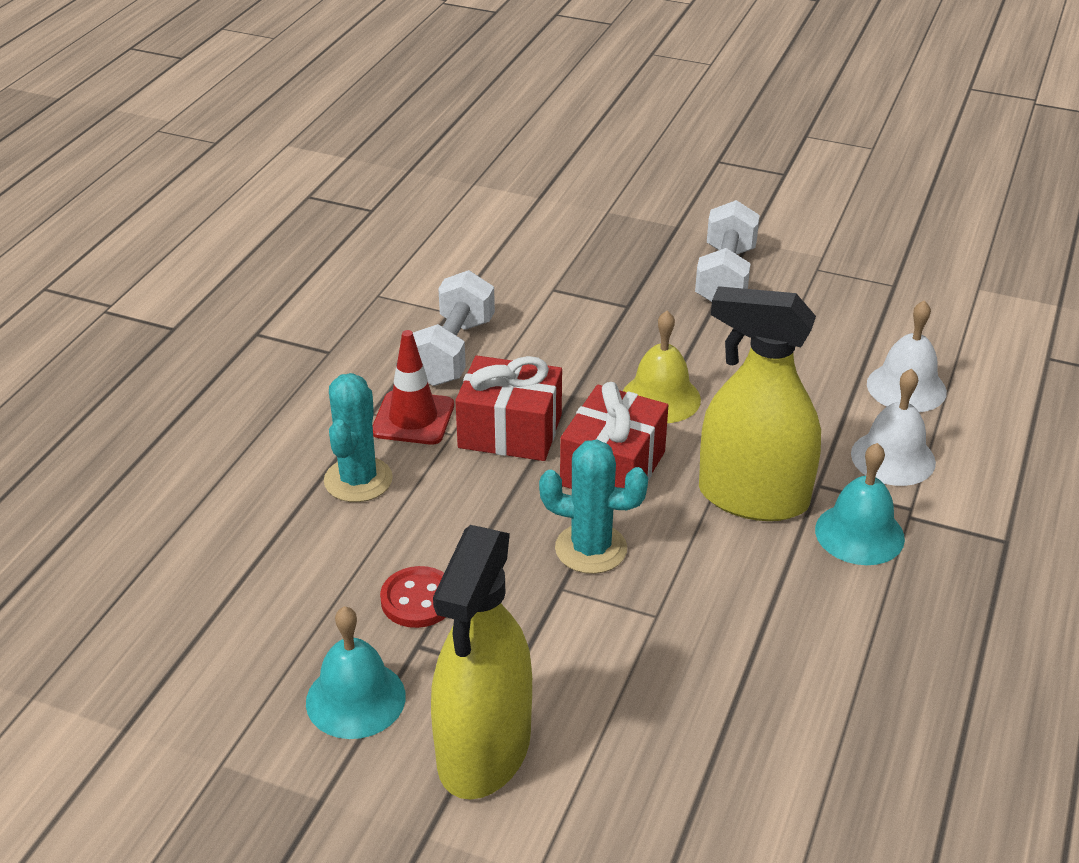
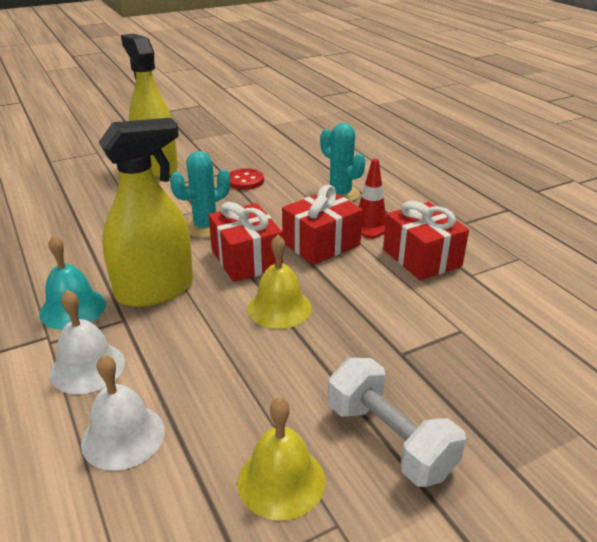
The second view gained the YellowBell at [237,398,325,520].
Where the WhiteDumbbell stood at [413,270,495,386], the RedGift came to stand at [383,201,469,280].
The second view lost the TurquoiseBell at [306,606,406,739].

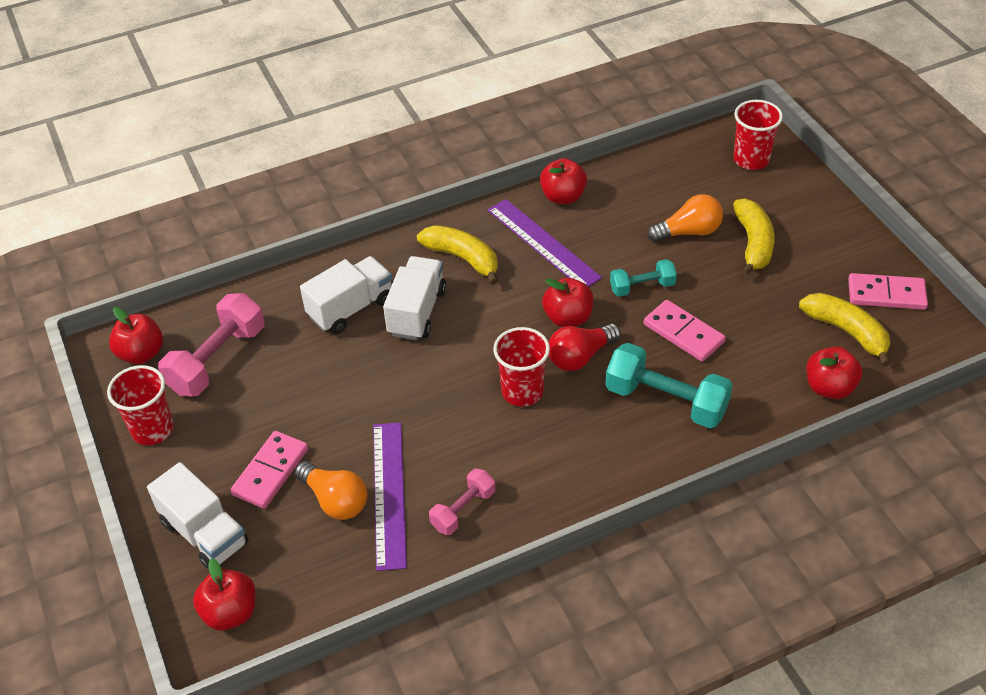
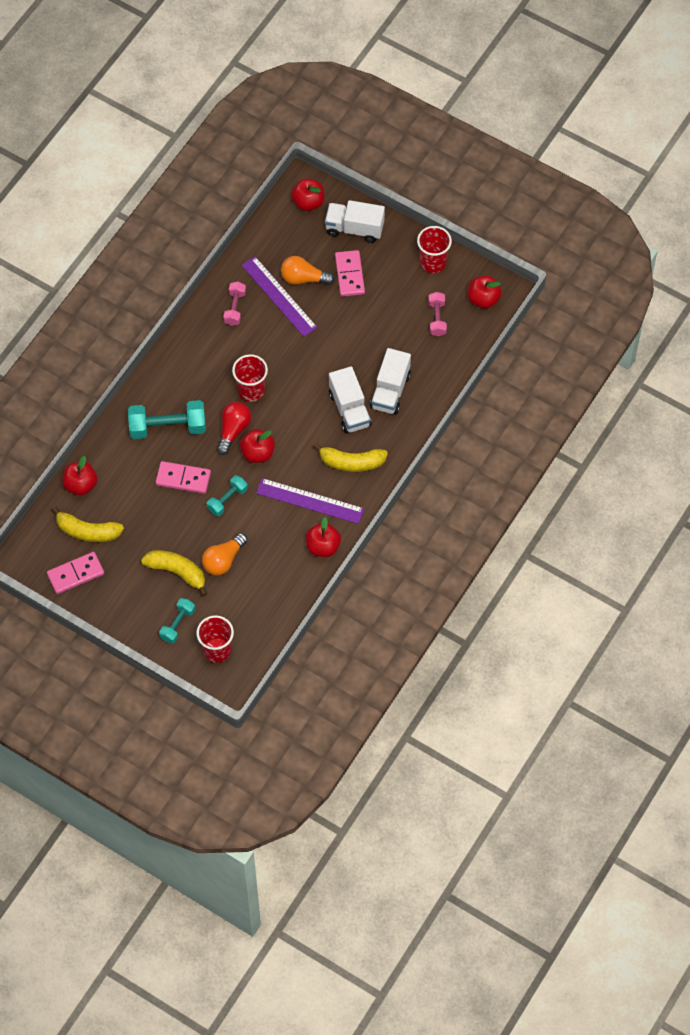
The YellowBanana at [733,199,775,276] ended up facing another way, 150 degrees clockwise from before.
The second view gained the TurquoiseDumbbell at [159,598,195,644].
The size of the PinkDumbbell at [158,293,264,396] changed by a factor of 0.57.

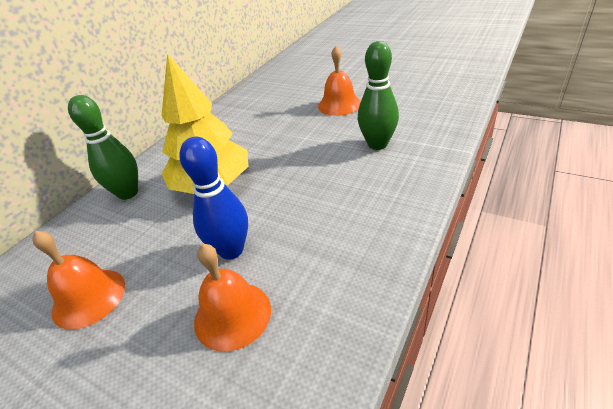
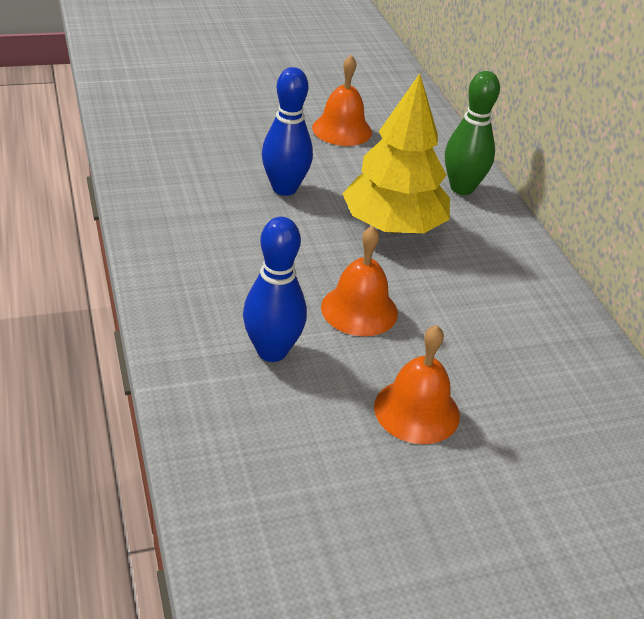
What was the GreenBowlingPin at [357,41,399,150] turned into the BlueBowlingPin at [243,217,307,362].
The OrangeBell ended up elsewhere, having gone from [194,244,271,352] to [321,226,398,336].

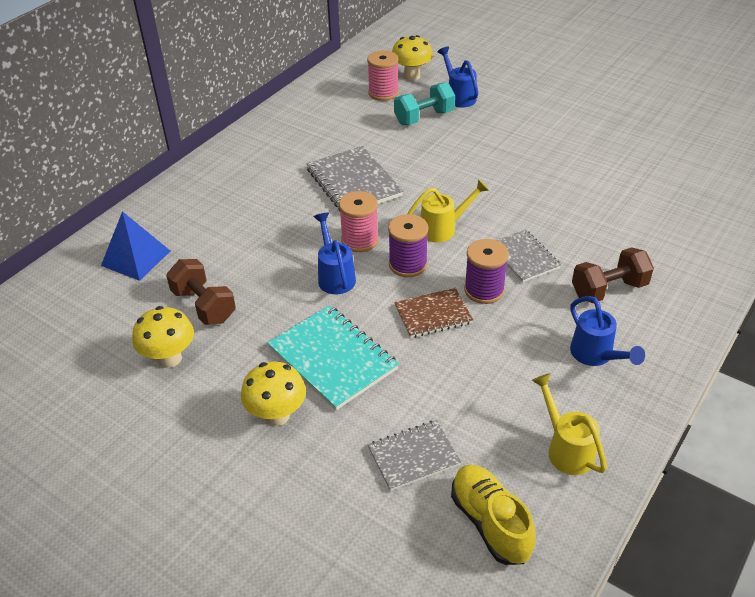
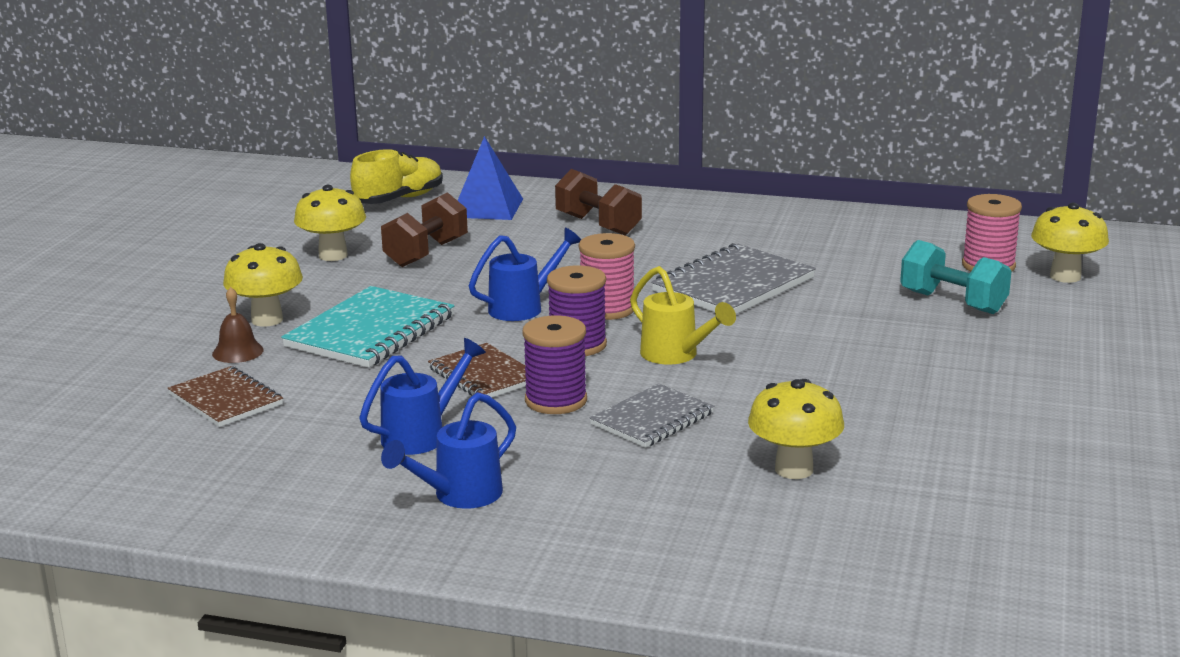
What was the GreyNotebook at [368,420,461,491] turned into the BrownNotebook at [168,366,283,427].
The second view gained the BrownBell at [212,287,264,363].
The YellowShoe ended up elsewhere, having gone from [451,465,536,565] to [350,149,443,204].
The BlueWateringCan ended up elsewhere, having gone from [437,47,478,108] to [359,338,486,455].
The BrownDumbbell ended up elsewhere, having gone from [572,247,654,303] to [555,169,642,235].
The second view gained the YellowMushroom at [748,379,844,479].
The second view lost the YellowWateringCan at [532,373,607,475].

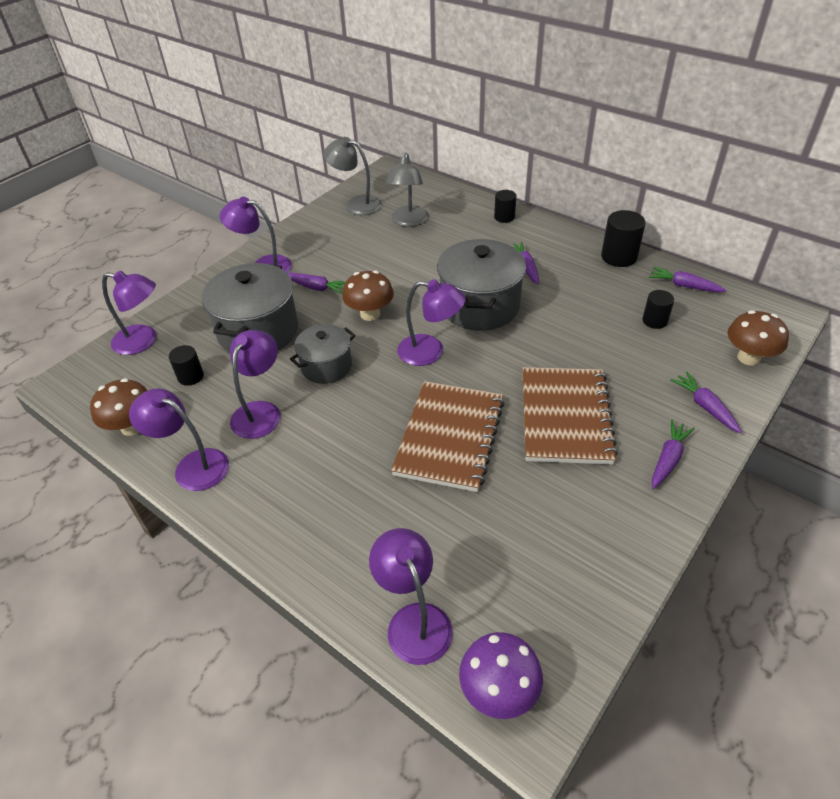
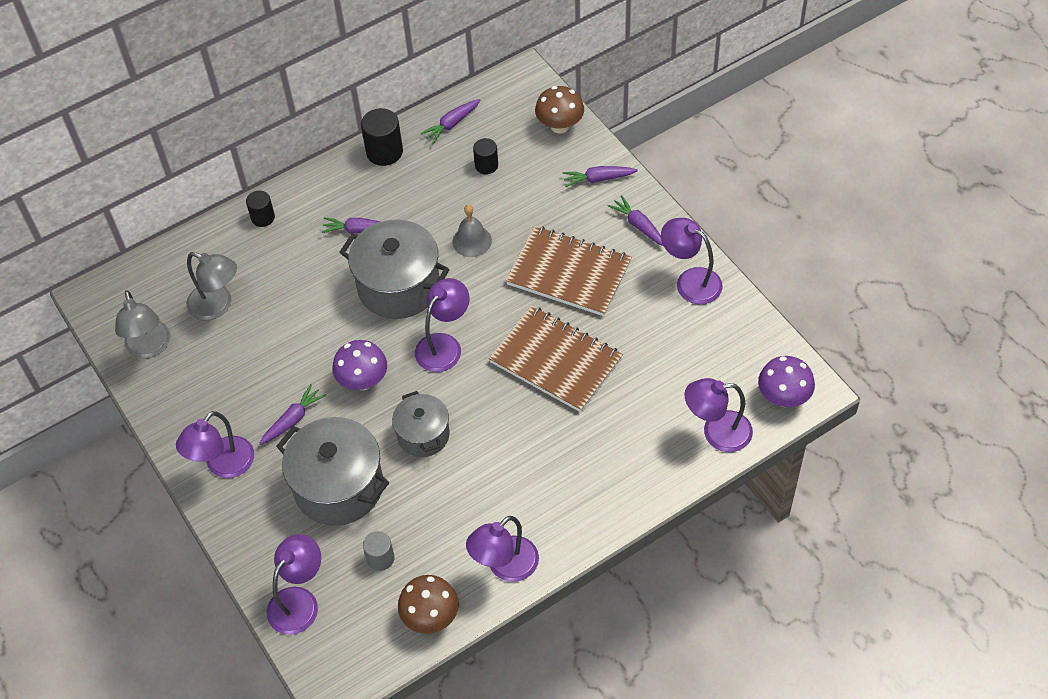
The GreyLamp at [323,137,382,215] ended up facing another way, 60 degrees counterclockwise from before.
What was the BrownMushroom at [342,271,394,321] turned into the PurpleMushroom at [332,340,387,390].
What was the BlackCylinder at [169,345,204,386] turned into the GreyCylinder at [363,531,395,571].
The second view gained the GreyBell at [452,204,492,257].
The PurpleLamp ended up elsewhere, having gone from [230,330,280,439] to [661,218,723,304].

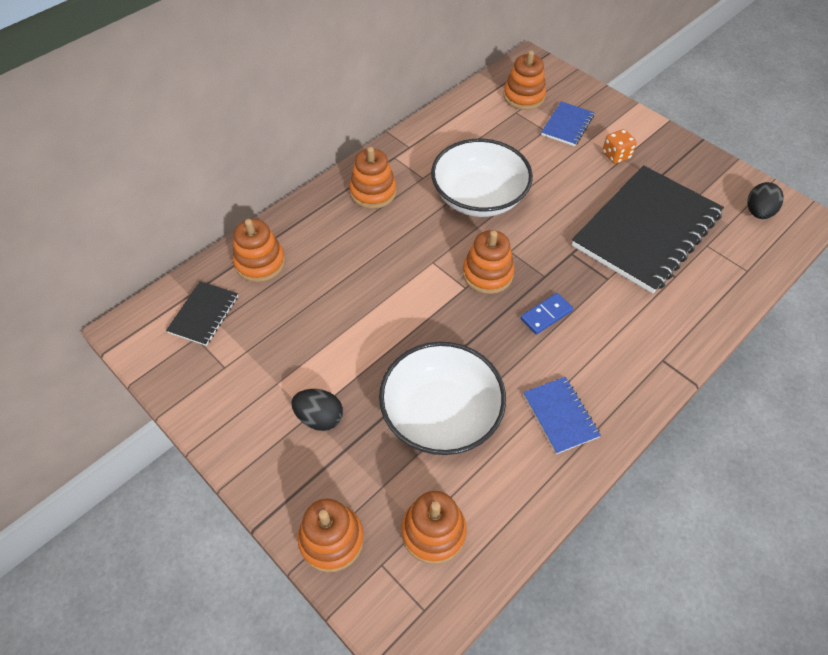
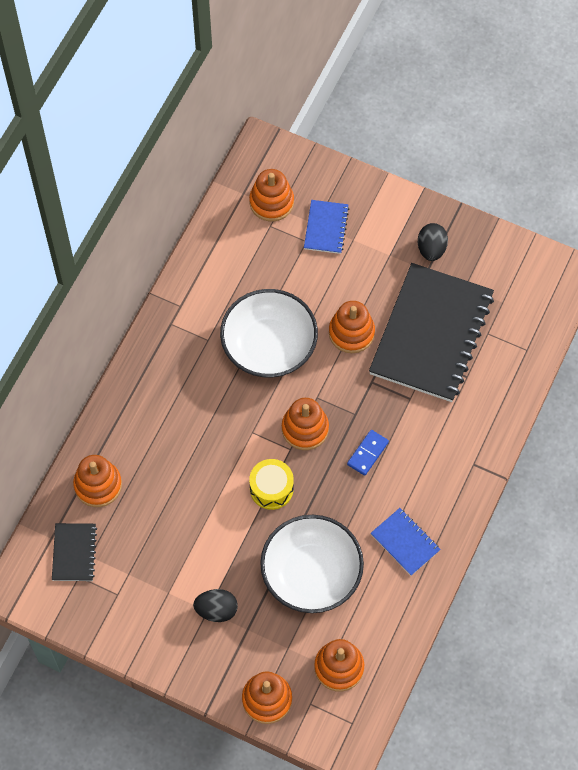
The second view gained the YellowDrum at [249,459,294,510].
The OrangeStackingToy ended up elsewhere, having gone from [349,147,397,209] to [329,301,375,353].
The BlackEgg ended up elsewhere, having gone from [747,182,784,219] to [418,223,448,261].
The second view lost the OrangeDice at [603,129,637,164].

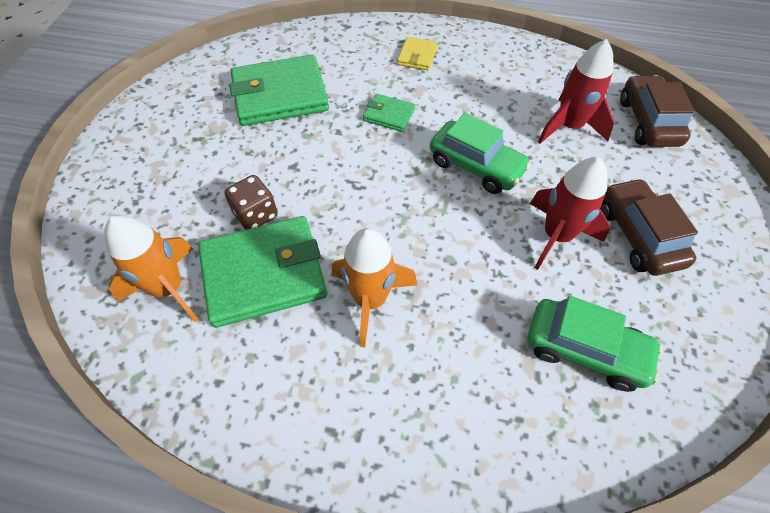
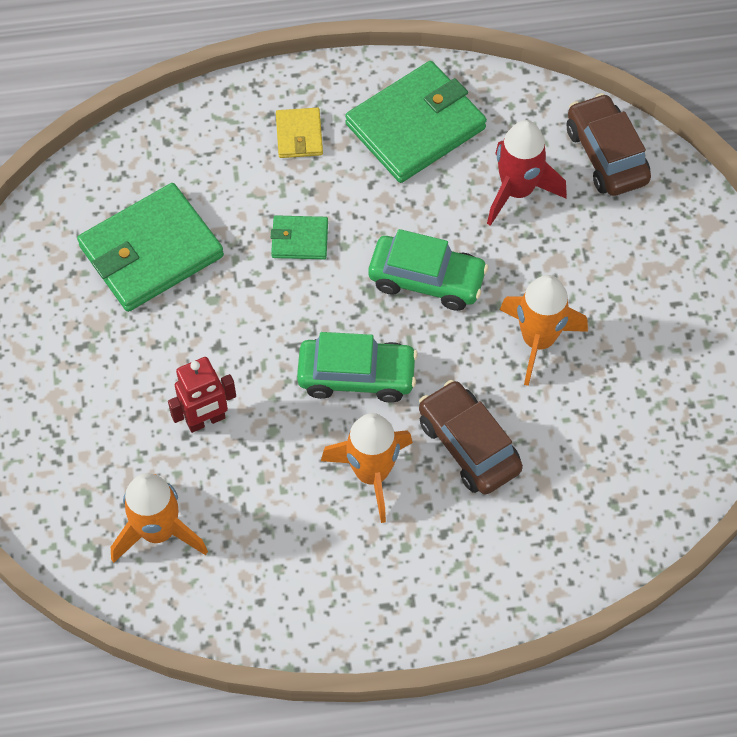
Where the BrownDice stood at [224,175,278,230], the RedRobot came to stand at [168,357,236,433].
The GreenCar ended up elsewhere, having gone from [528,296,663,392] to [297,332,418,403].
The GreenWallet ended up elsewhere, having gone from [198,216,327,328] to [345,61,487,183].
The BrownCar ended up elsewhere, having gone from [600,178,698,276] to [419,380,523,495].
What was the RedRocket at [530,157,610,270] turned into the OrangeRocket at [500,275,588,386].

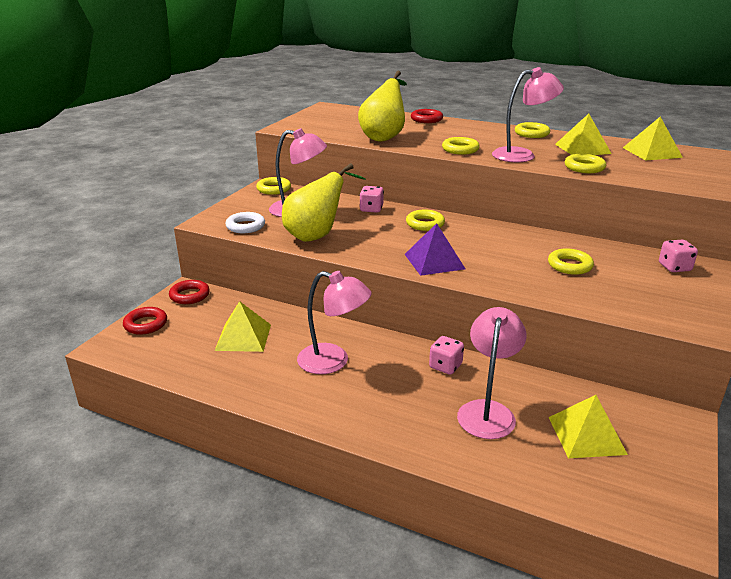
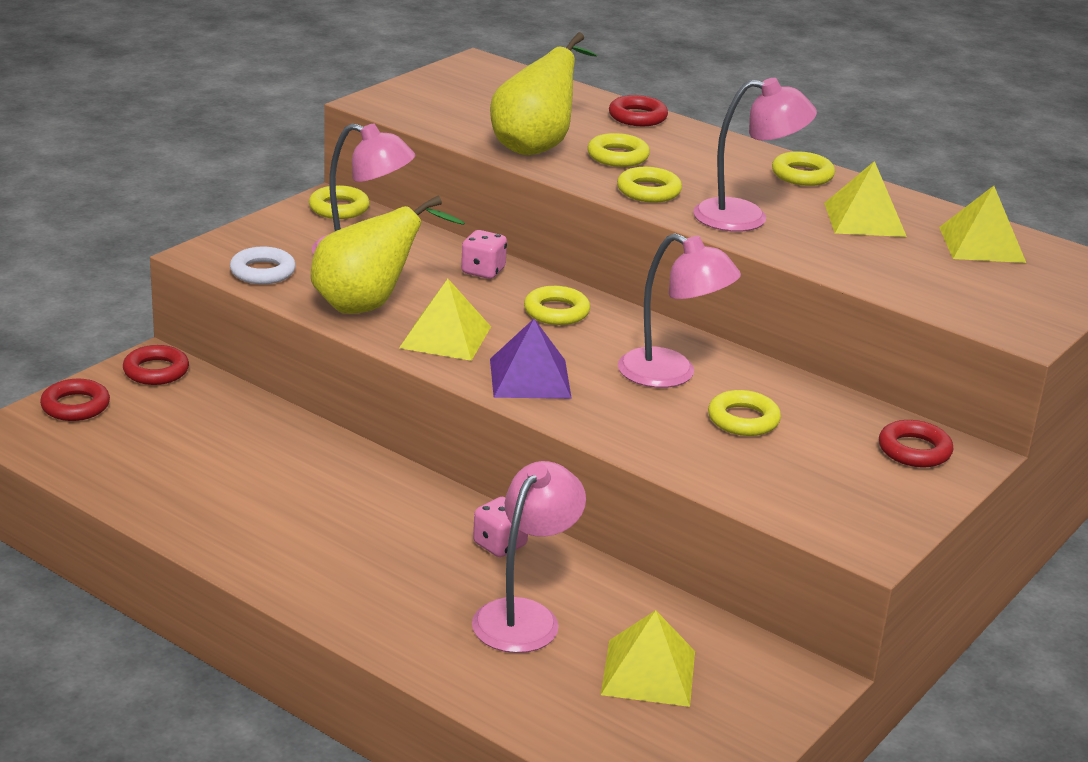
The YellowPyramid ended up elsewhere, having gone from [215,301,271,352] to [399,279,491,361].
The YellowRing ended up elsewhere, having gone from [564,154,606,173] to [587,133,650,167].
The PinkLamp ended up elsewhere, having gone from [297,271,372,374] to [618,233,741,388].
Where the PinkDice stood at [659,240,698,272], the RedRing came to stand at [879,420,953,467].

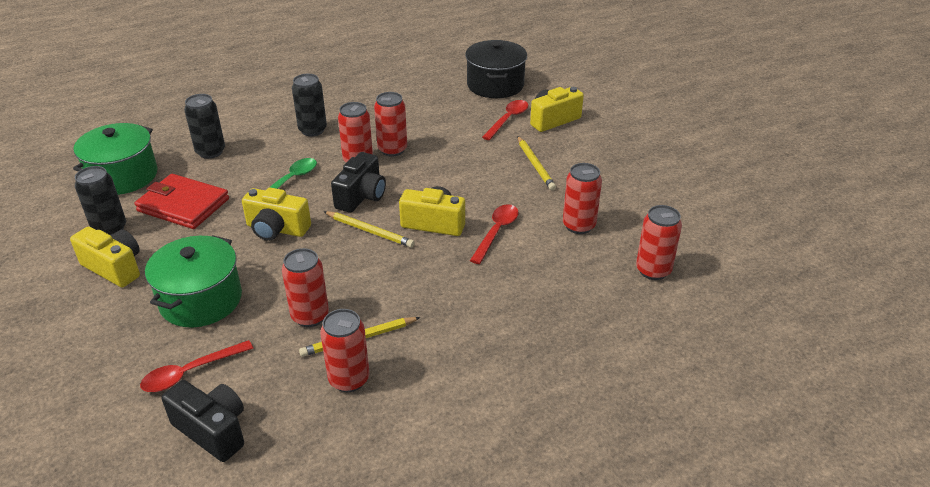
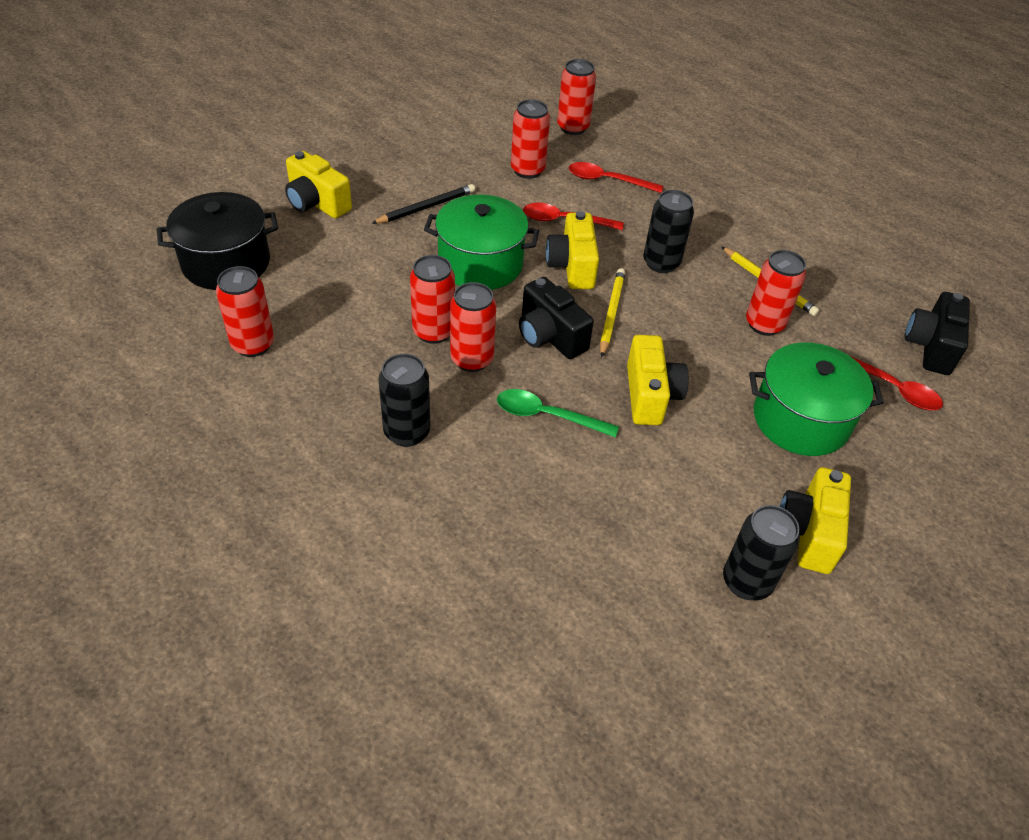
The RedCan ended up elsewhere, having gone from [320,309,369,392] to [216,266,274,357].
What was the YellowPencil at [517,136,556,190] turned into the BlackPencil at [371,184,475,224].
The GreenPot ended up elsewhere, having gone from [73,123,158,195] to [424,194,539,290].
The BlackCamera at [331,152,386,213] ended up facing another way, 135 degrees counterclockwise from before.
The RedSpoon ended up elsewhere, having gone from [482,100,529,140] to [569,162,663,193].
The BlackCan ended up elsewhere, having gone from [184,94,225,159] to [644,190,694,273].
The second view lost the RedWallet at [134,174,229,229].

